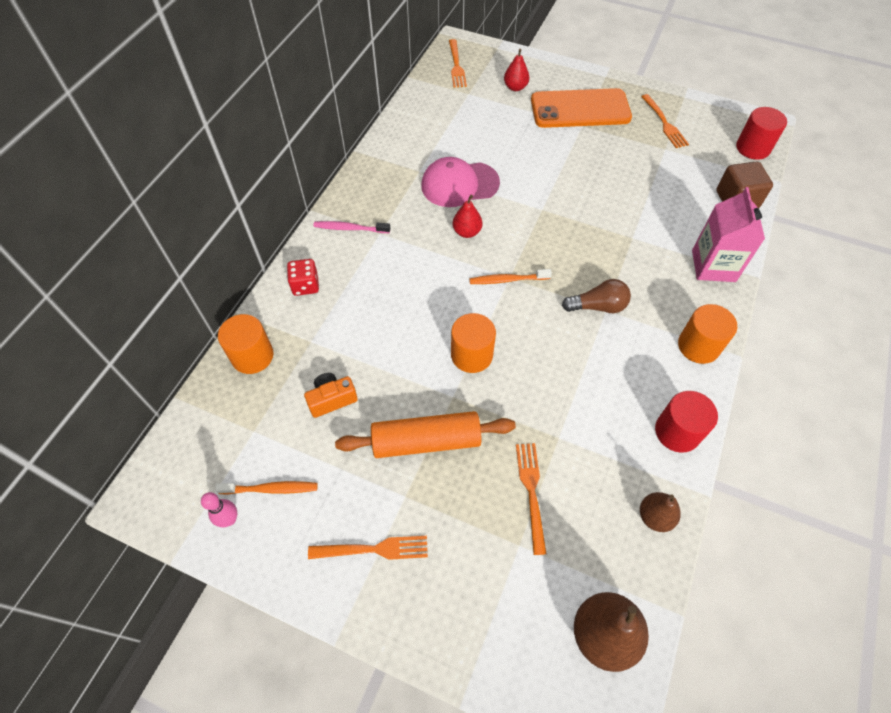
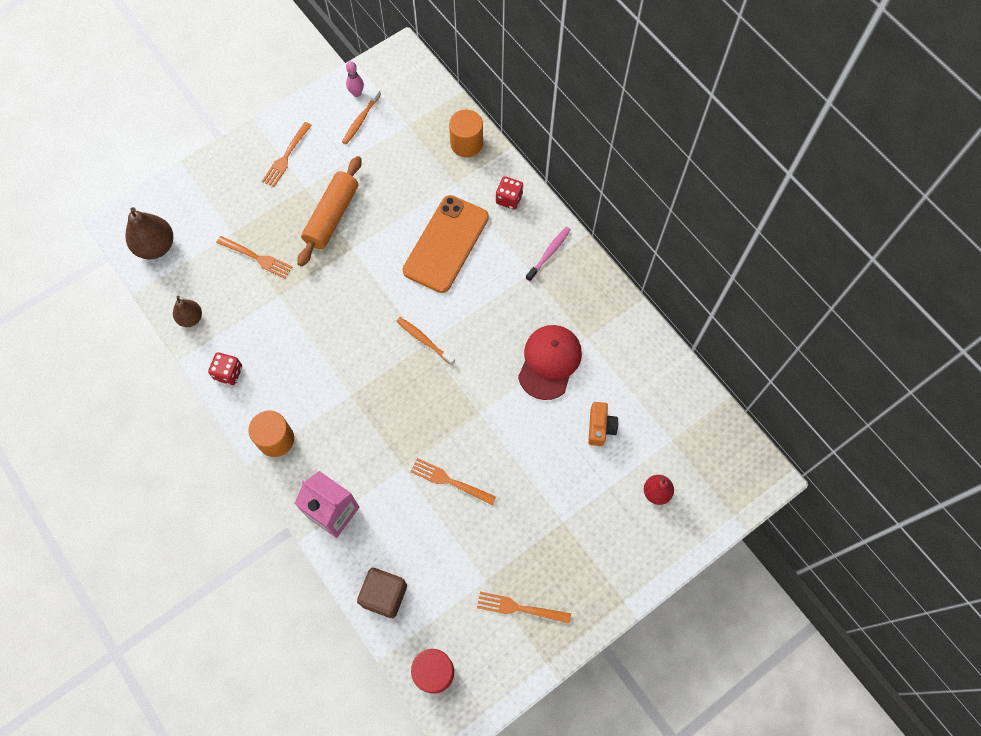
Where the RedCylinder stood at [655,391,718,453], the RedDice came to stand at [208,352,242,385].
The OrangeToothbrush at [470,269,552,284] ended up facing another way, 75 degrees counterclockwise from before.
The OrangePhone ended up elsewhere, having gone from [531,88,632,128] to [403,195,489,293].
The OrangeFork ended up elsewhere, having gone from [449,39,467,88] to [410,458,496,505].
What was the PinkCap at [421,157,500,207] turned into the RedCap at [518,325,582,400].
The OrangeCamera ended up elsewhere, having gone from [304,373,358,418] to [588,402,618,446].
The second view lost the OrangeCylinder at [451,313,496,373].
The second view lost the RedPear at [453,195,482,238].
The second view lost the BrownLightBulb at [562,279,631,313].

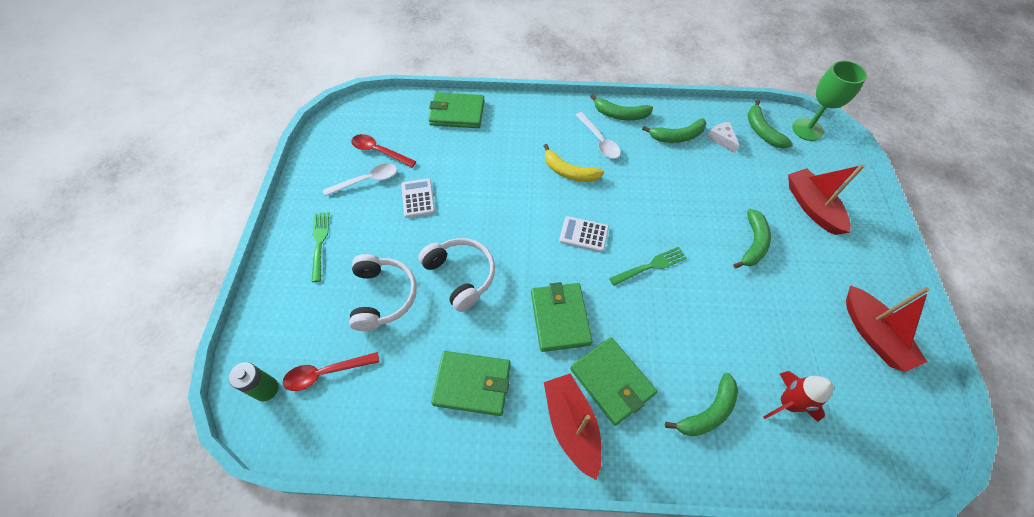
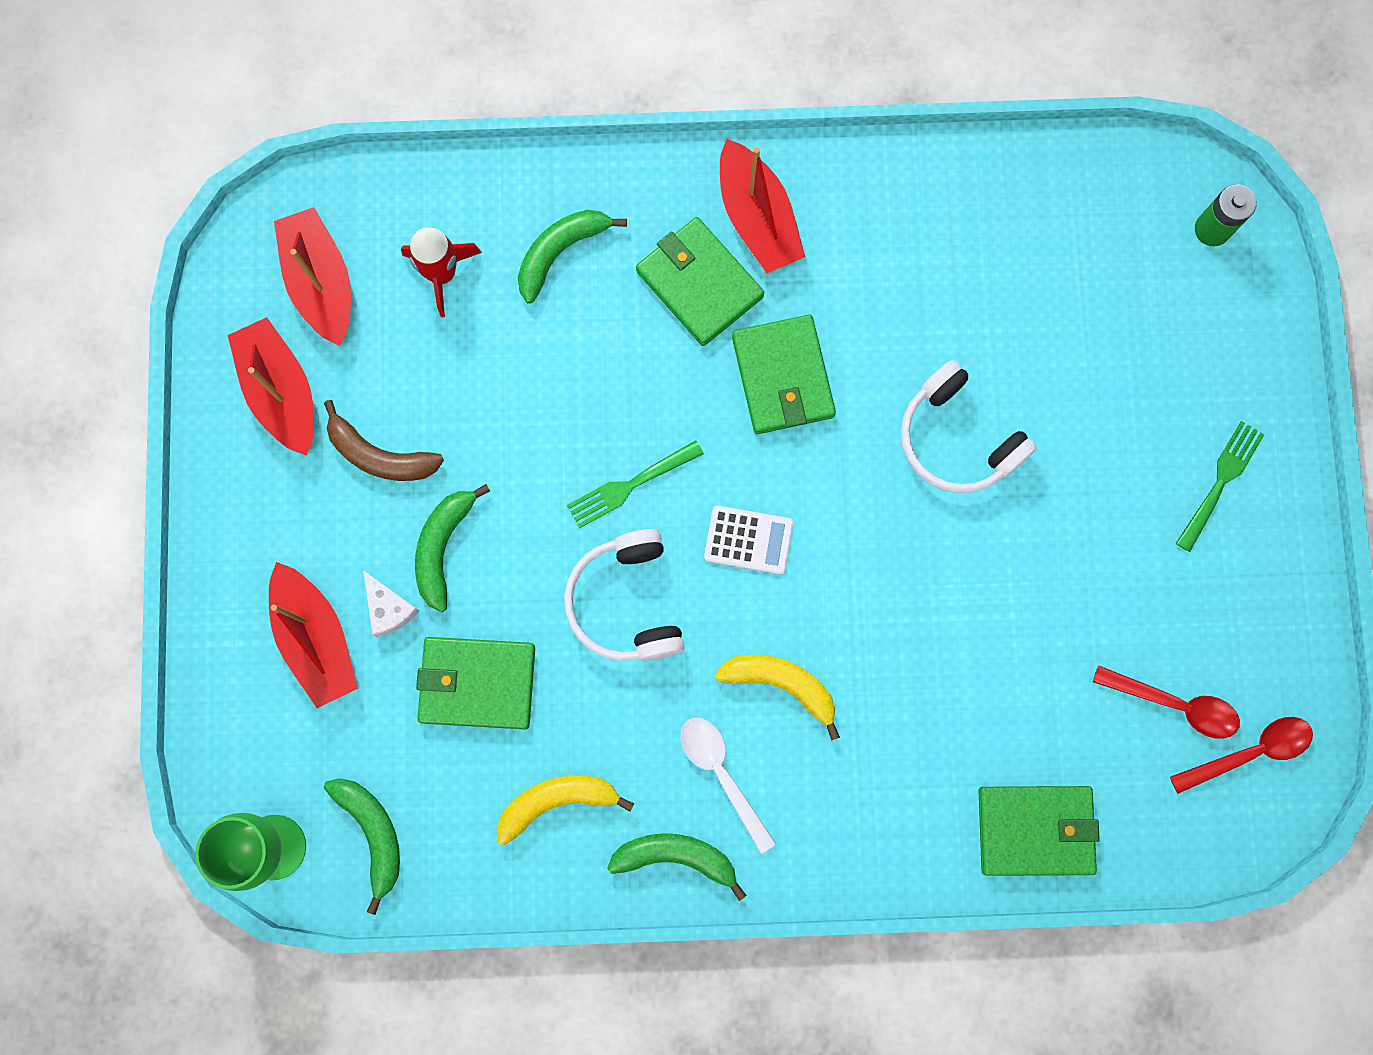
The second view gained the RedBoat at [274,207,351,346].
The second view gained the BrownBanana at [324,400,444,481].
The WhiteCheese ended up elsewhere, having gone from [707,122,740,153] to [363,570,419,637].
The GreenWallet ended up elsewhere, having gone from [431,351,511,416] to [416,637,535,729].
What was the GreenBanana at [642,118,707,143] turned into the YellowBanana at [497,775,634,845].
The WhiteHeadphones ended up elsewhere, having gone from [349,254,417,331] to [564,529,685,661].
The RedSpoon ended up elsewhere, having gone from [283,352,380,391] to [1170,717,1313,794].
The GreenFork at [312,212,329,282] ended up facing another way, 135 degrees counterclockwise from before.
The second view lost the WhiteSpoon at [323,163,397,196].
The second view lost the WhiteCalculator at [401,178,435,218].

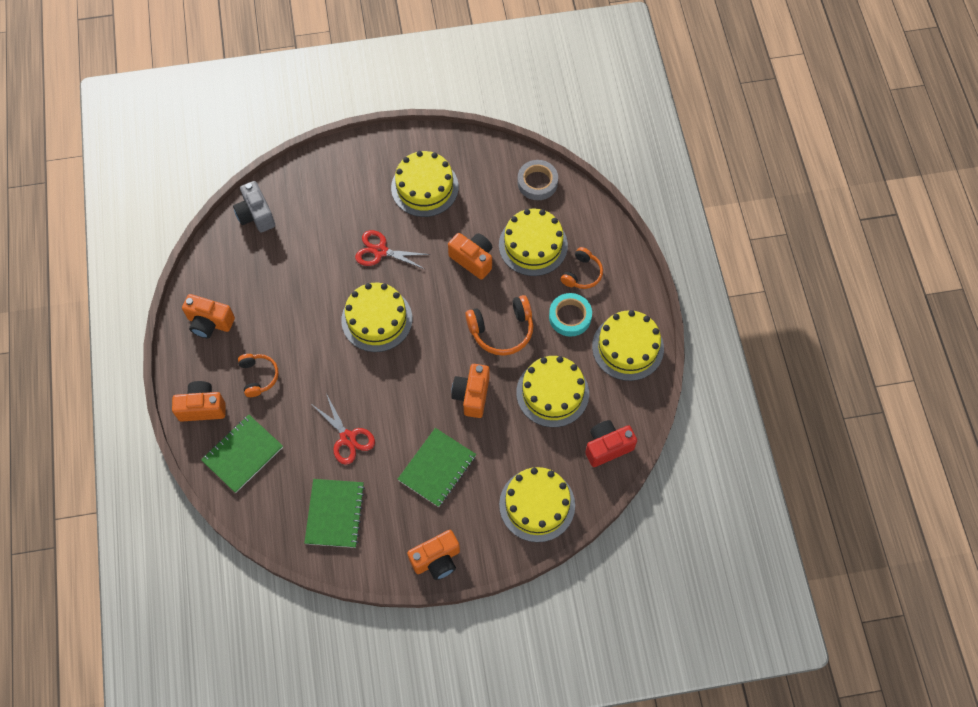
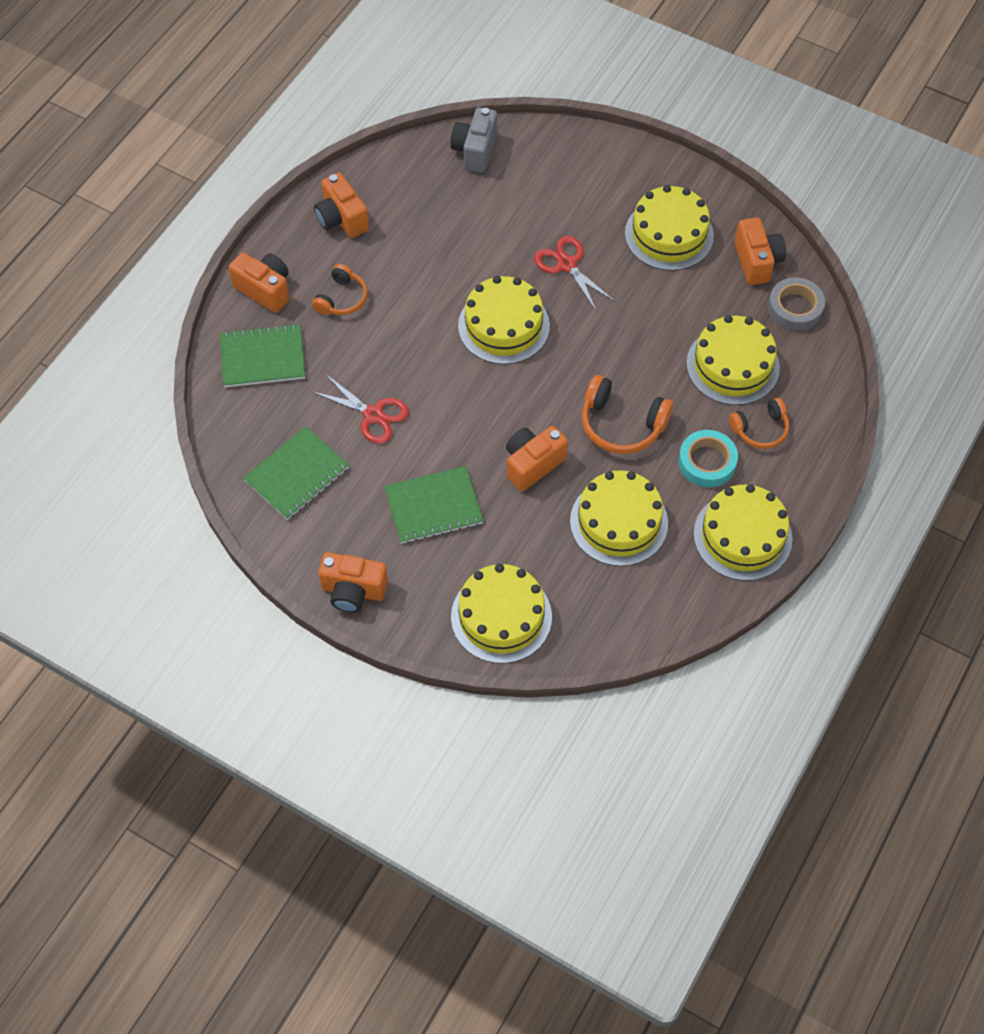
The RedScissors at [310,393,375,465] ended up facing another way, 60 degrees counterclockwise from before.
The OrangeCamera ended up elsewhere, having gone from [448,233,492,280] to [734,217,786,285].
The second view lost the RedCamera at [585,420,637,467].

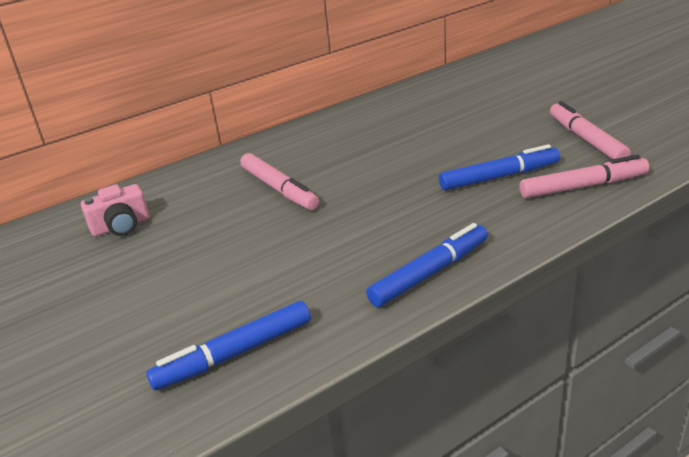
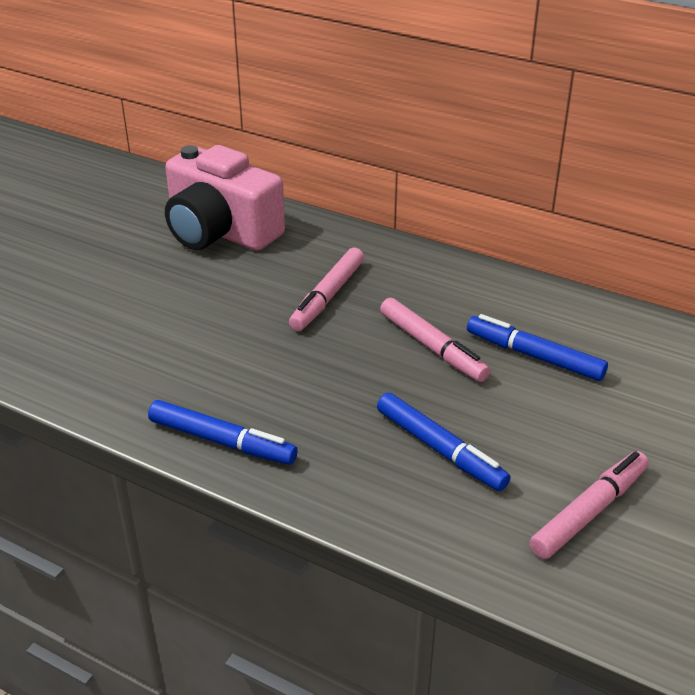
The size of the PinkCamera at [81,184,149,236] changed by a factor of 2.11.
The PinkMarker ended up elsewhere, having gone from [519,155,649,198] to [380,298,490,382].
The BlueMarker ended up elsewhere, having gone from [146,301,311,390] to [467,314,608,381].

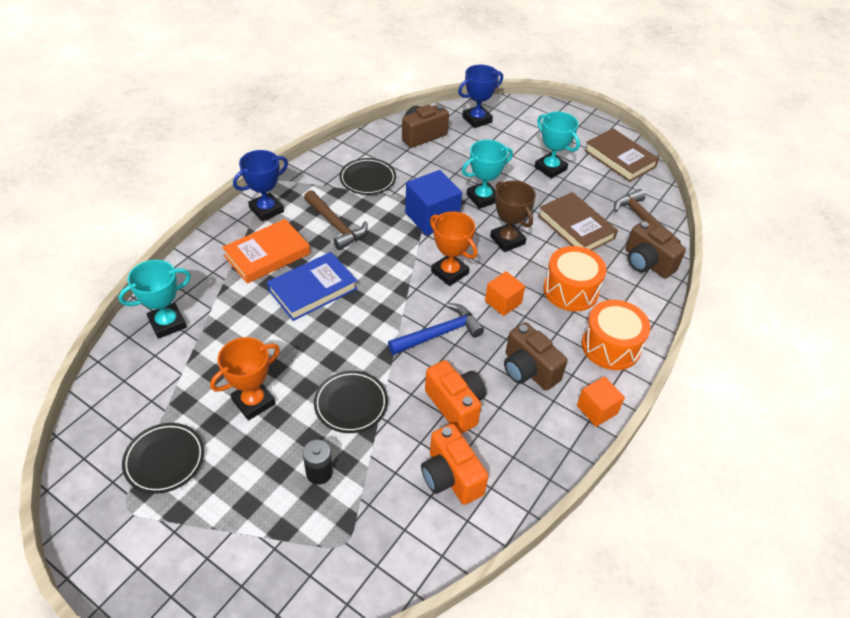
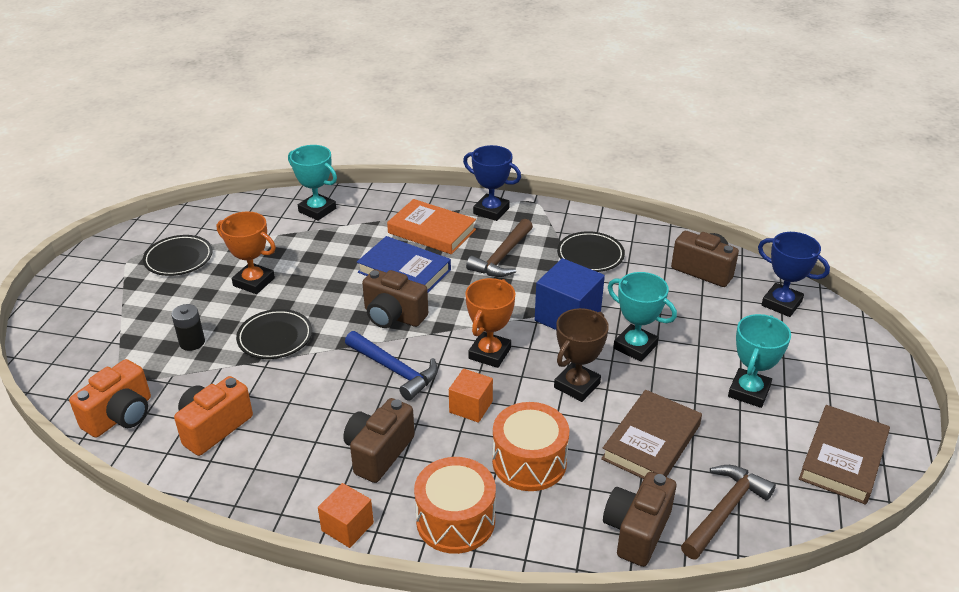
The OrangeCamera ended up elsewhere, having gone from [425,360,486,434] to [69,359,151,438].
The second view gained the BrownCamera at [362,269,428,328].

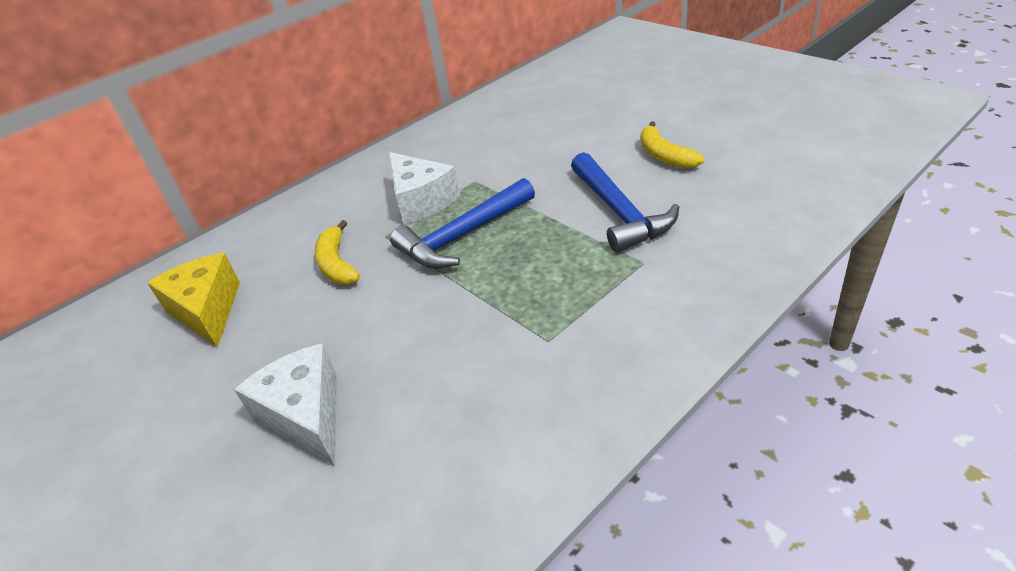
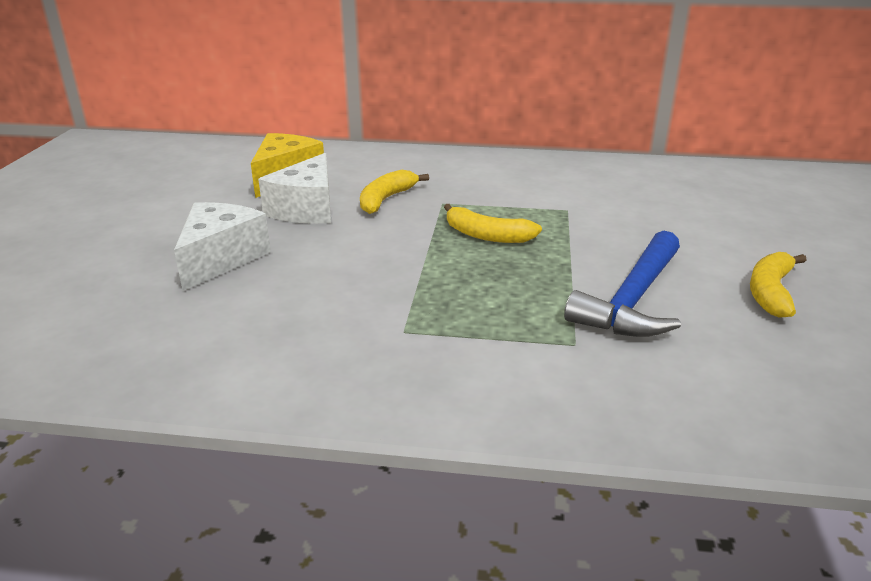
The WhiteCheese ended up elsewhere, having gone from [389,152,460,224] to [258,153,331,224].
Where the BlueHammer stood at [390,178,535,269], the YellowBanana came to stand at [444,204,542,243].

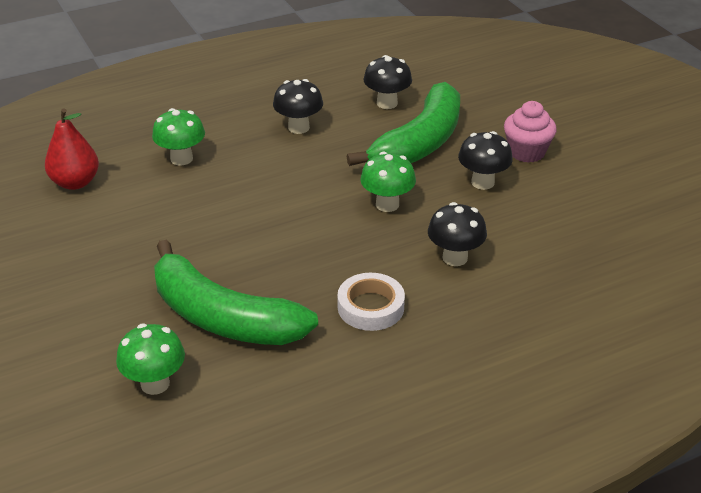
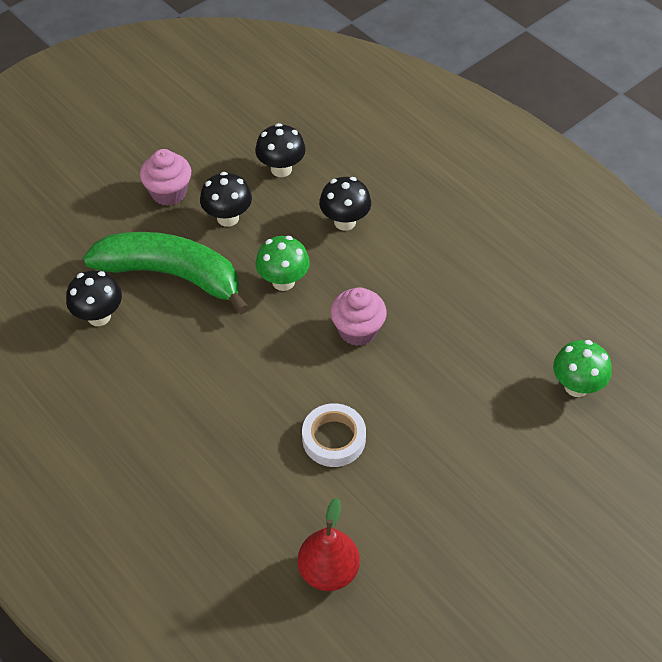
The BlackMushroom ended up elsewhere, having gone from [273,79,323,134] to [255,123,306,177].
The WhiteTape ended up elsewhere, having gone from [337,273,405,331] to [302,403,366,467].
The second view gained the PinkCupcake at [331,287,387,346].
The second view lost the GreenMushroom at [152,108,205,165].
The second view lost the GreenBanana at [154,240,318,345].

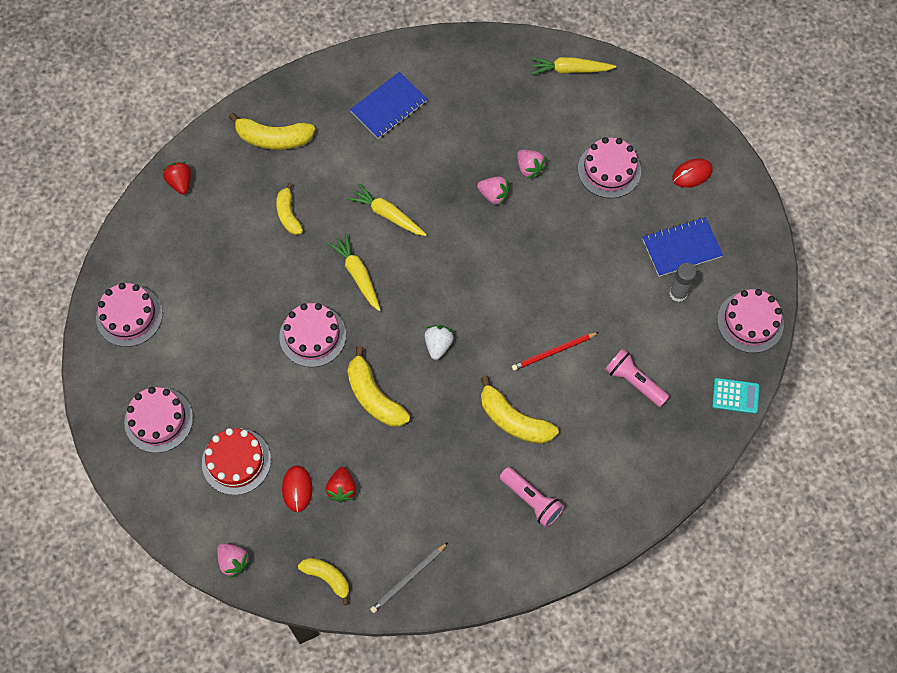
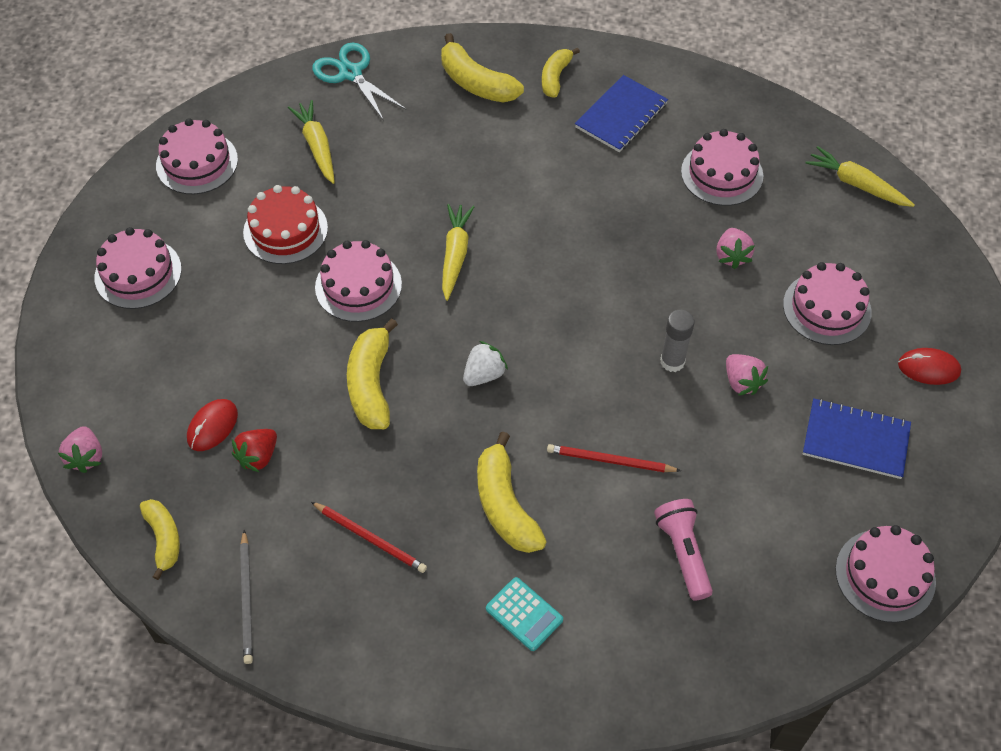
The GreyPencil at [370,543,448,613] ended up facing another way, 90 degrees counterclockwise from before.
The RedCake ended up elsewhere, having gone from [202,428,271,495] to [243,185,328,264].
The YellowCarrot ended up elsewhere, having gone from [347,183,427,236] to [288,100,335,184].
The second view gained the RedPencil at [311,502,427,573].
Where the RedStrawberry stood at [163,162,191,195], the TurquoiseScissors came to stand at [312,43,406,121].
The TurquoiseCalculator ended up elsewhere, having gone from [712,378,759,414] to [486,577,563,651].
The YellowBanana ended up elsewhere, having gone from [276,183,303,235] to [542,47,580,98].
The BlueNotebook at [350,72,427,139] ended up facing another way, 45 degrees counterclockwise from before.
The GreyGlueStick ended up elsewhere, having gone from [669,263,697,302] to [660,310,695,372].
The second view gained the PinkCake at [681,129,763,206].
The PinkStrawberry ended up elsewhere, having gone from [477,176,510,206] to [726,354,768,396].
The second view lost the PinkFlashlight at [500,467,564,527].

